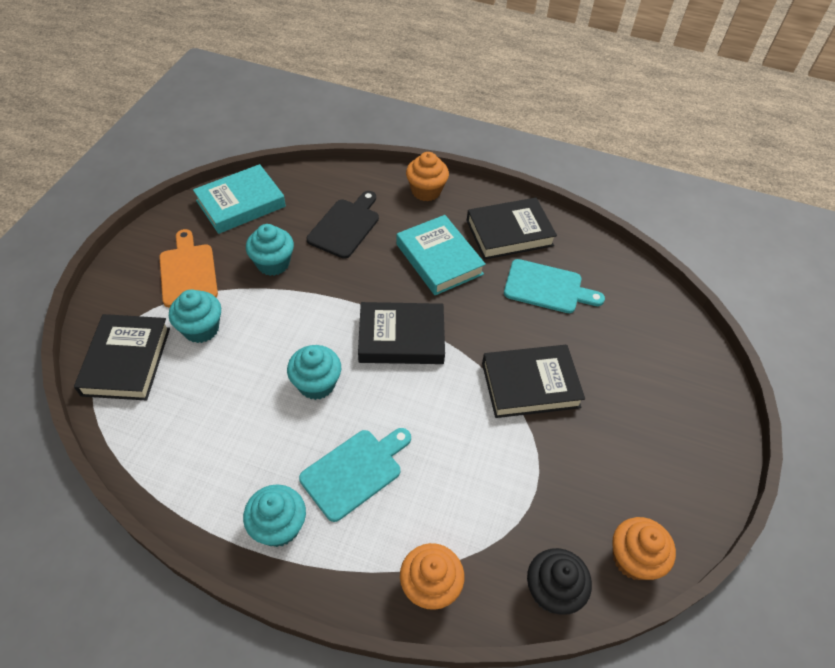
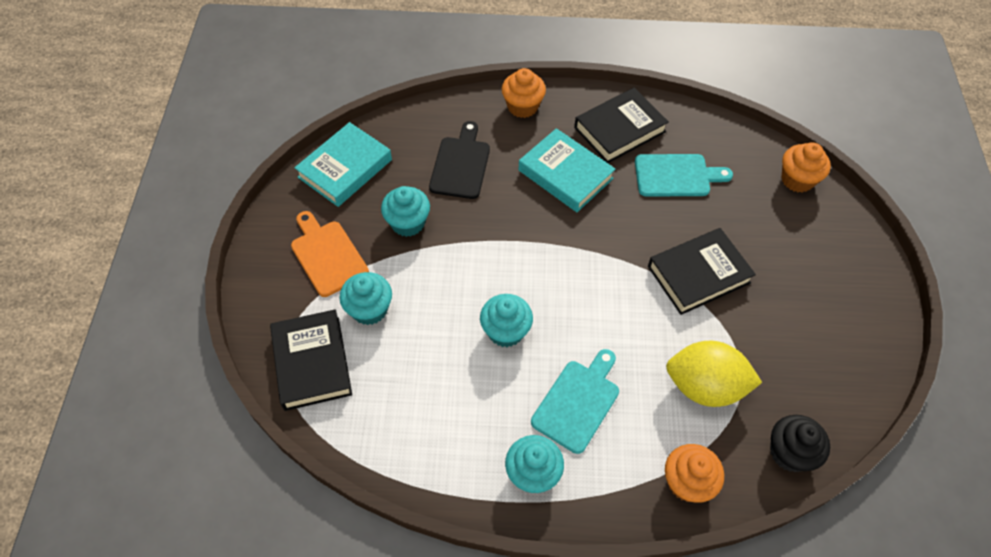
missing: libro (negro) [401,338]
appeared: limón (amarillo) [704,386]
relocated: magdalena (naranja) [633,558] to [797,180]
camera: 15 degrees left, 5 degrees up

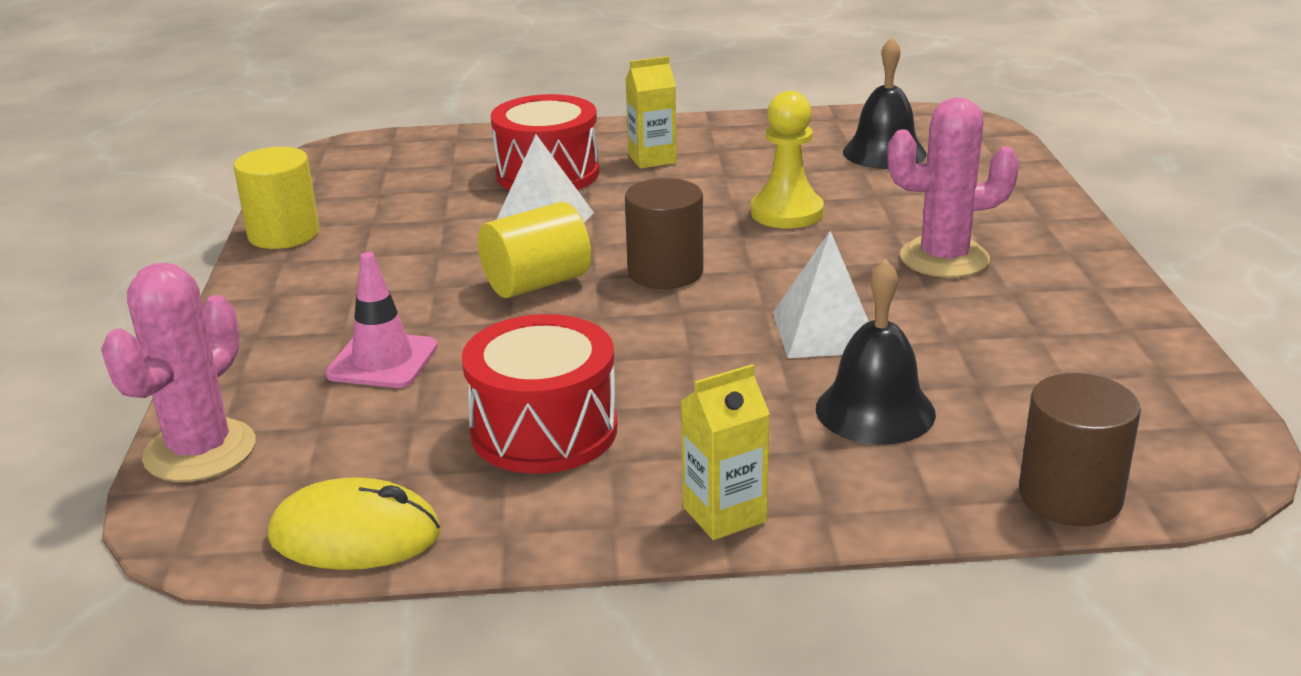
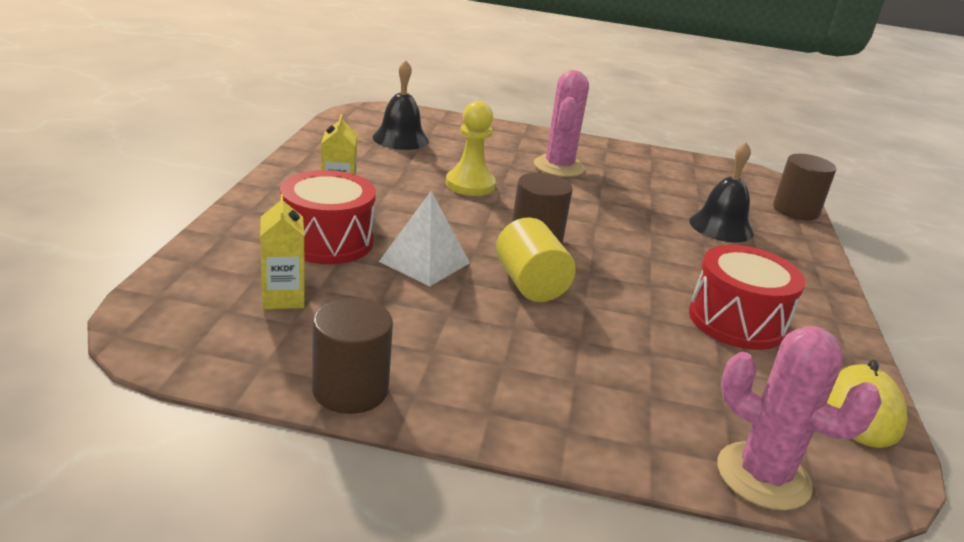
missing: cono de tráfico (rosa) [382,361]; pirámide (blanco) [826,331]
relocated: cartón de leche (amarillo) [724,514] to [283,298]
colour: cilindro (amarillo) [284,234] to cilindro (marrón) [350,390]
camera: 80 degrees left, 0 degrees up

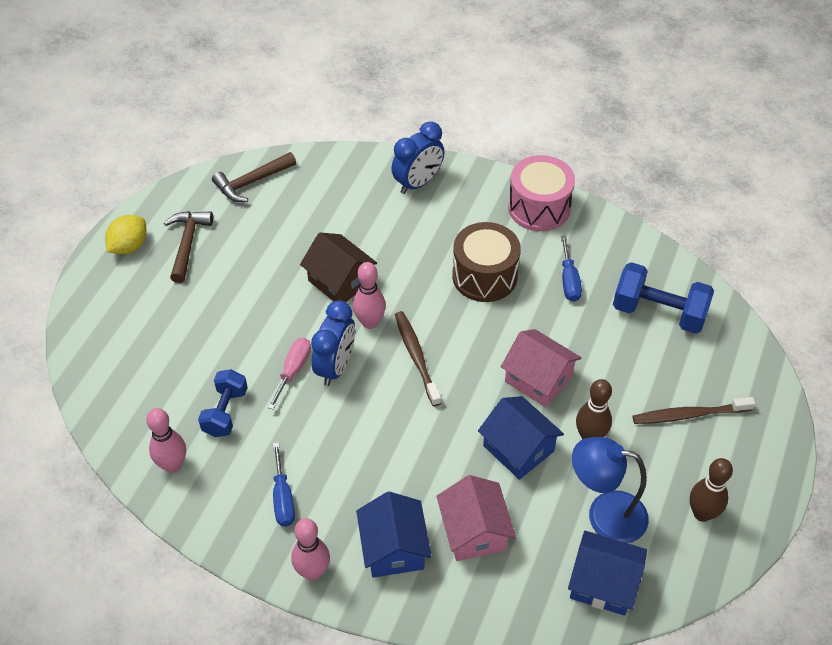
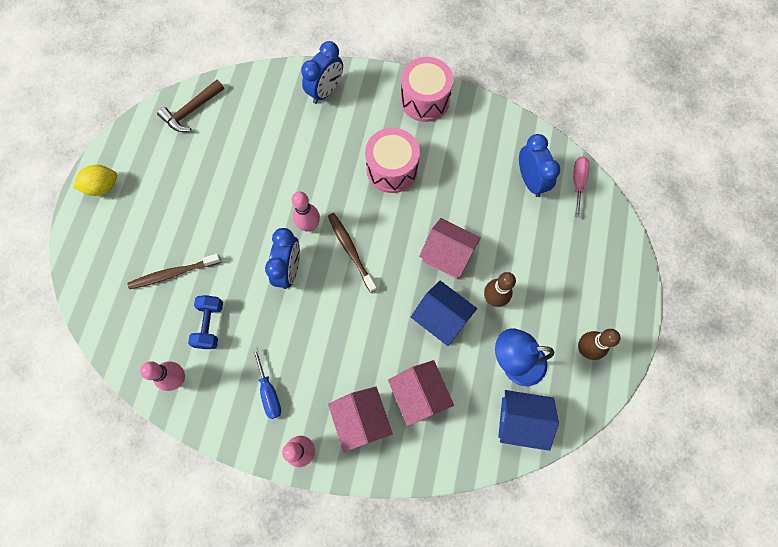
missing: martillo (marrón) [187,243]; casa (marrón) [340,281]; destornillador (azul) [569,280]
relocated: destornillador (rosa) [293,370] to [578,182]; cepillo de dientes (marrón) [689,415] to [174,273]
exchanged: mancuerna (azul) [658,312] to despertador (azul) [530,180]
colour: casa (azul) [394,548] to casa (rosa) [361,420]; tambor (marrón) [484,276] to tambor (rosa) [392,169]
spun: limón (amarillo) [129,246] = [103,187] 45 degrees clockwise
camera: 10 degrees left, 20 degrees up

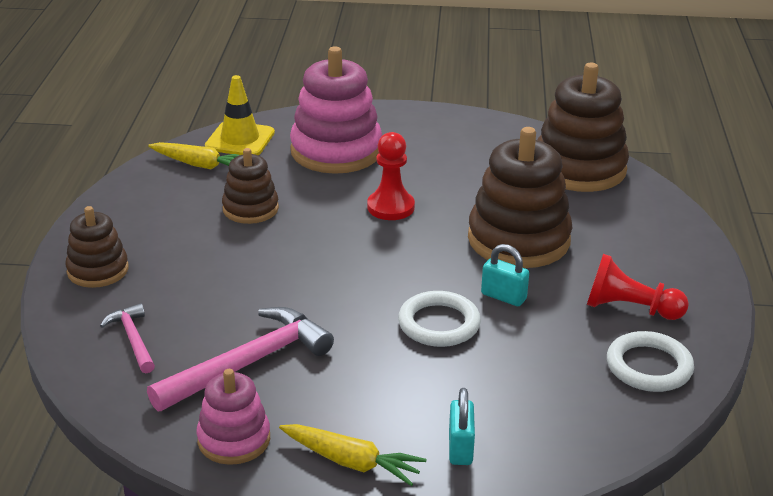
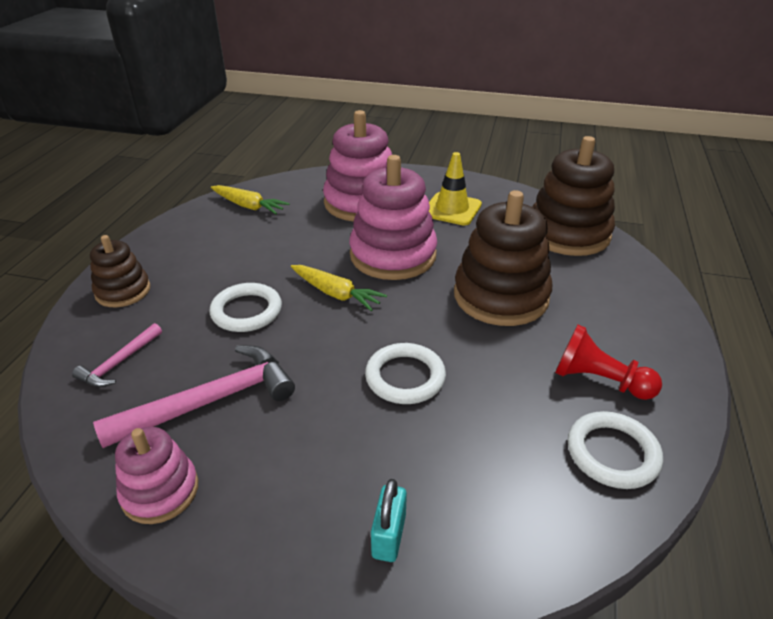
missing: juguete apilable (marrón) [250,209]; candado (turquesa) [503,296]
appeared: anillo (blanco) [246,311]
relocated: cono de tráfico (amarillo) [240,140] to [452,209]; zanahoria (amarillo) [351,462] to [336,294]
exchanged: peón (rojo) [390,207] to juguete apilable (rosa) [393,255]
spun: martillo (rosa) [133,339] = [119,363] 135 degrees counterclockwise
camera: 10 degrees right, 5 degrees up

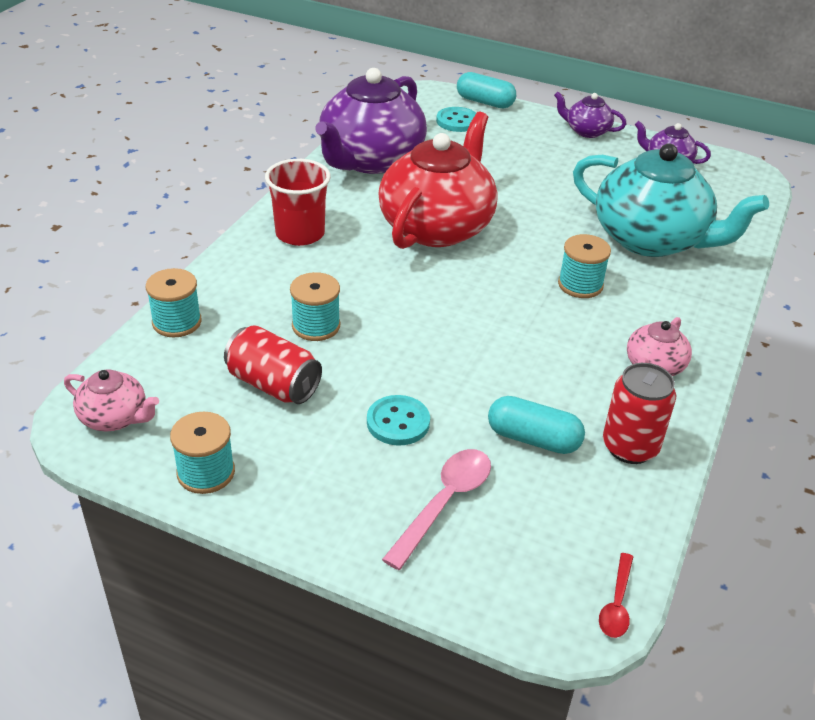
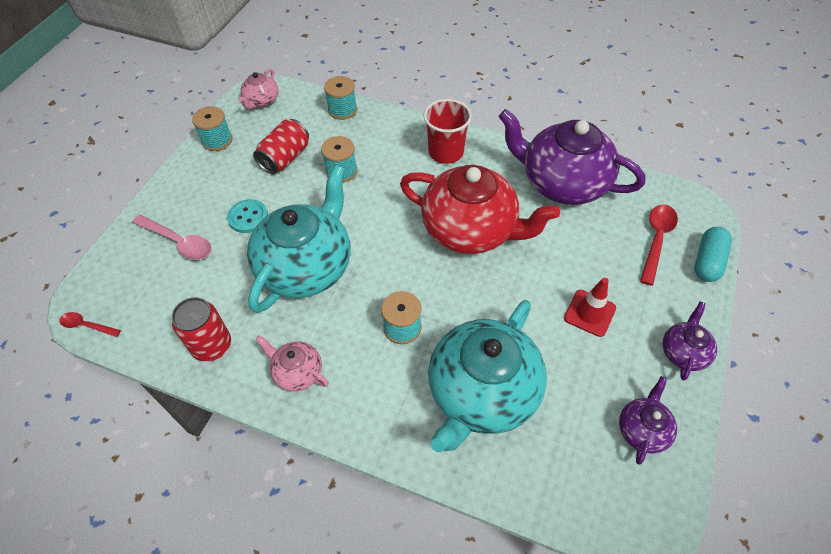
missing: cápsula (turquesa) [533,439]
appeared: tetera (turquesa) [306,266]; cono de tráfico (rojo) [589,313]
exchanged: botón (turquesa) [457,121] to cuchara (rojo) [656,240]
camera: 90 degrees right, 15 degrees up

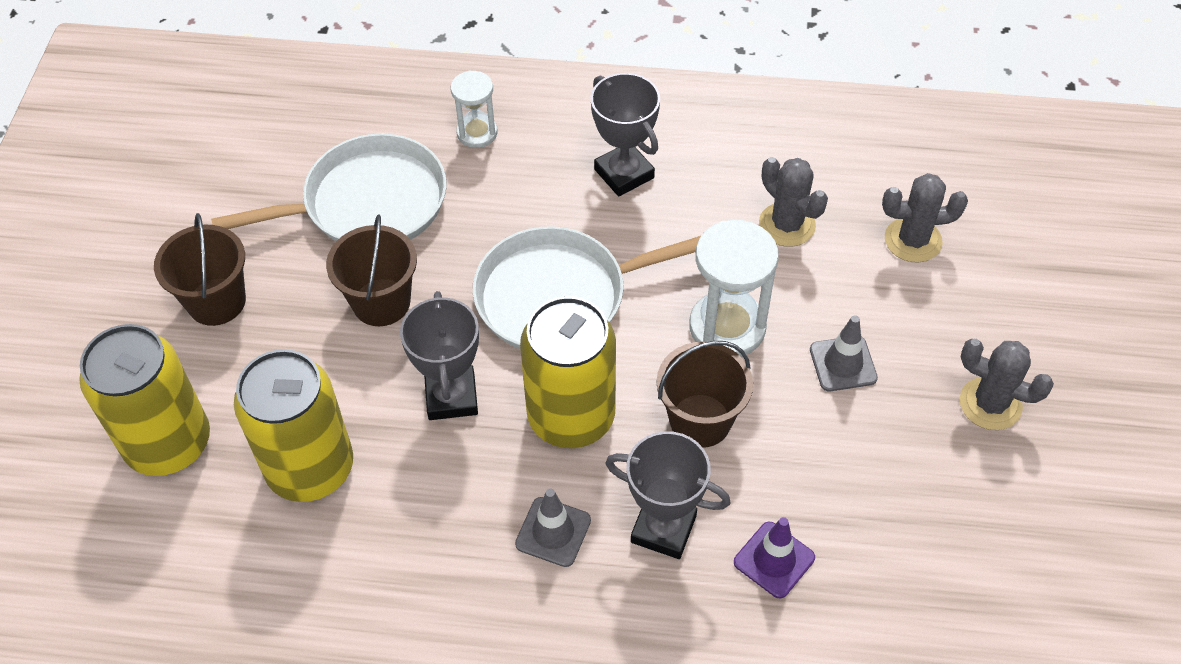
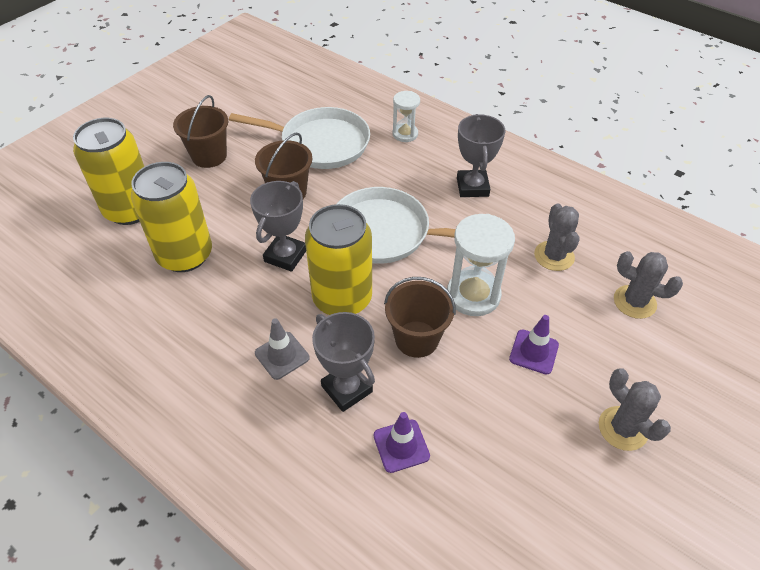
colour: cono de tráfico (gris) [843,364] to cono de tráfico (morado) [534,352]
camera: 30 degrees right, 5 degrees down

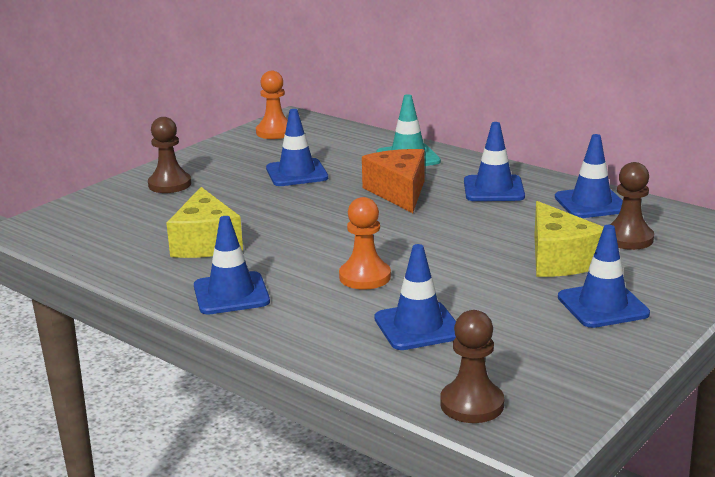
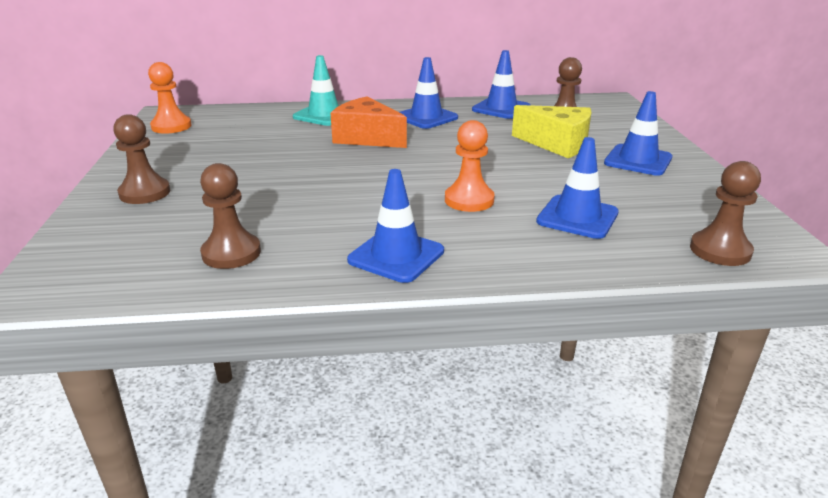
missing: queso (amarillo) [205,243]; cono de tráfico (azul) [297,173]
appeared: peón (marrón) [231,253]
camera: 45 degrees left, 5 degrees up

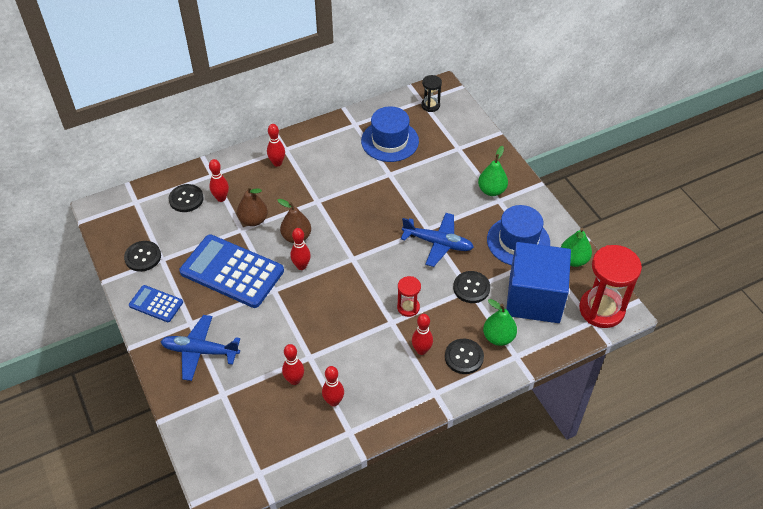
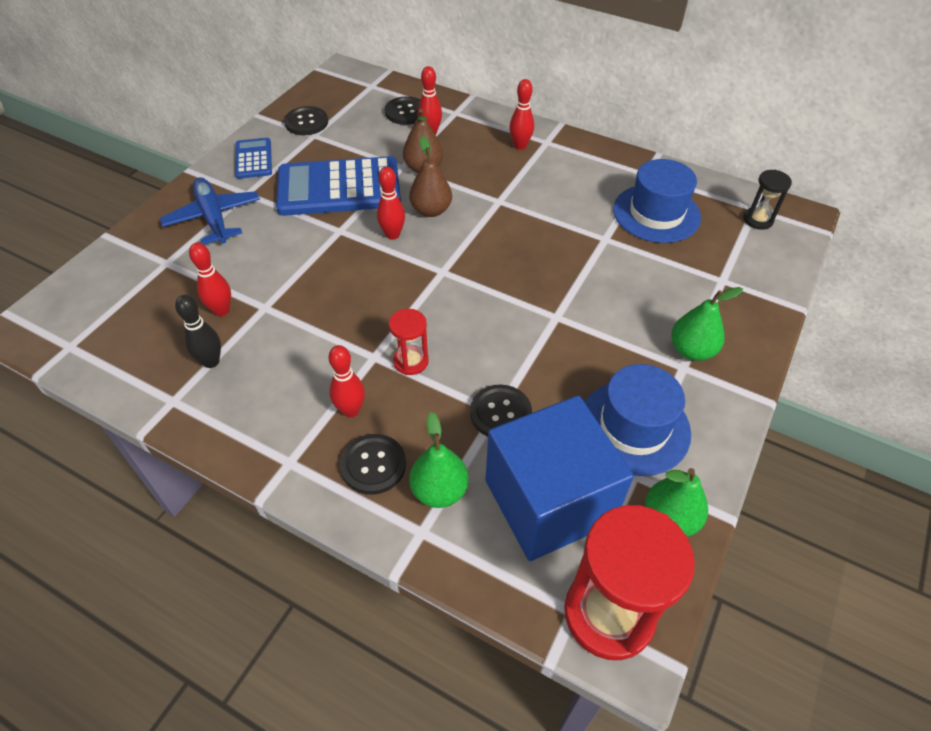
missing: avión (azul) [438,243]
colour: bolo (rojo) [333,401] to bolo (negro) [211,362]
spun: calculadora (azul) [232,271] = [339,188] 90 degrees counterclockwise
camera: 55 degrees right, 0 degrees up

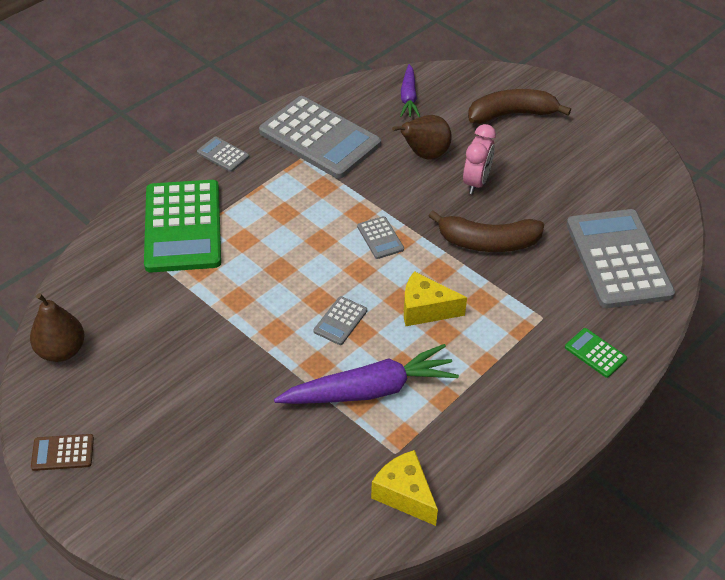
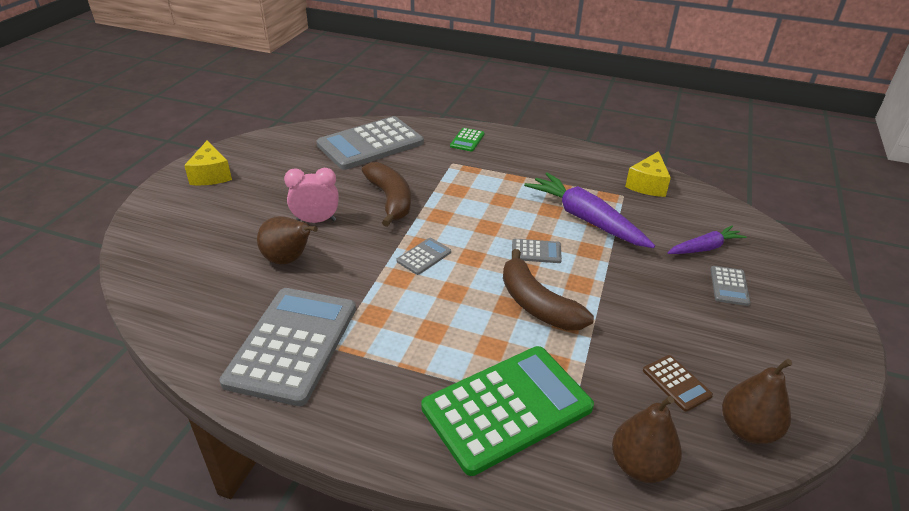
appeared: pera (marrón) [640,465]
relocated: calculadora (marrón) [62,453] to [676,383]; calculadora (gris) [223,154] to [729,286]; zanahoria (morado) [408,97] to [704,248]; queso (amarillo) [425,310] to [211,175]; plátano (marrón) [511,114] to [537,304]
camera: 115 degrees left, 10 degrees down

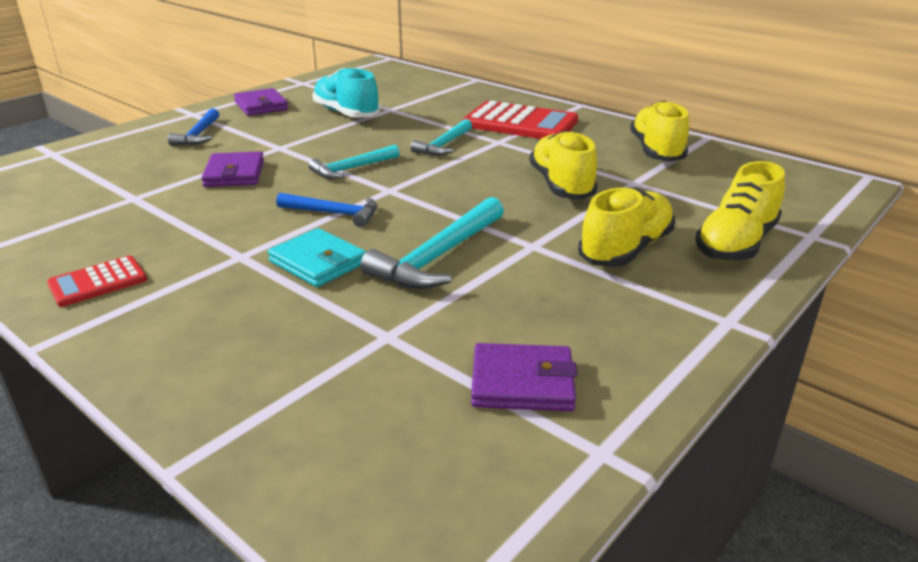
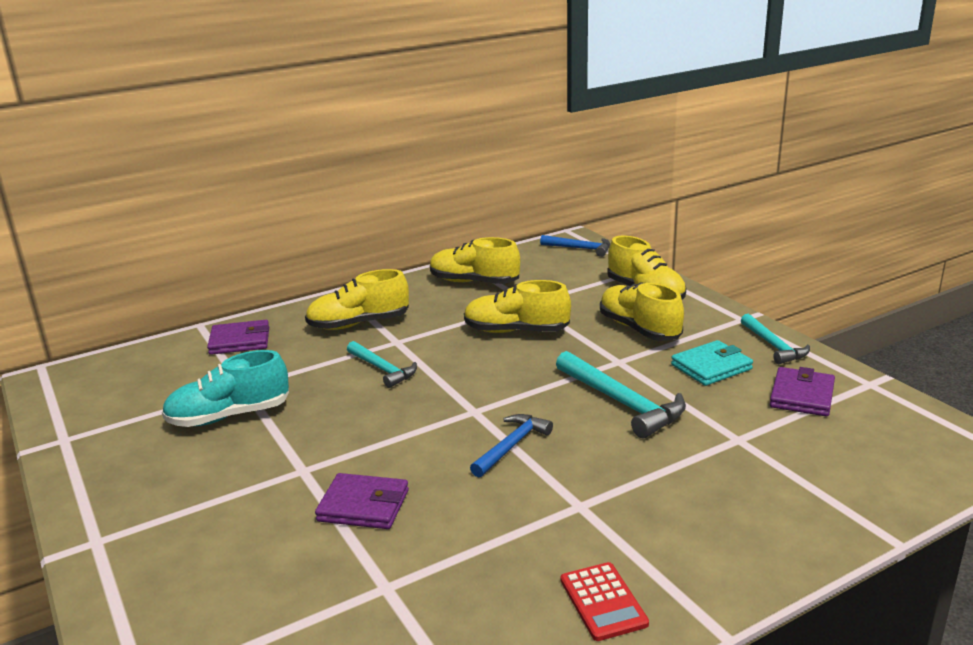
relocated: martillo (azul) [198,135] to [580,249]; cartera (morado) [261,106] to [240,341]; cartera (turquesa) [318,262] to [711,367]; martillo (turquesa) [352,169] to [773,346]
exchanged: calculadora (rojo) [520,123] to zapato (amarillo) [359,324]
camera: 70 degrees left, 5 degrees down

